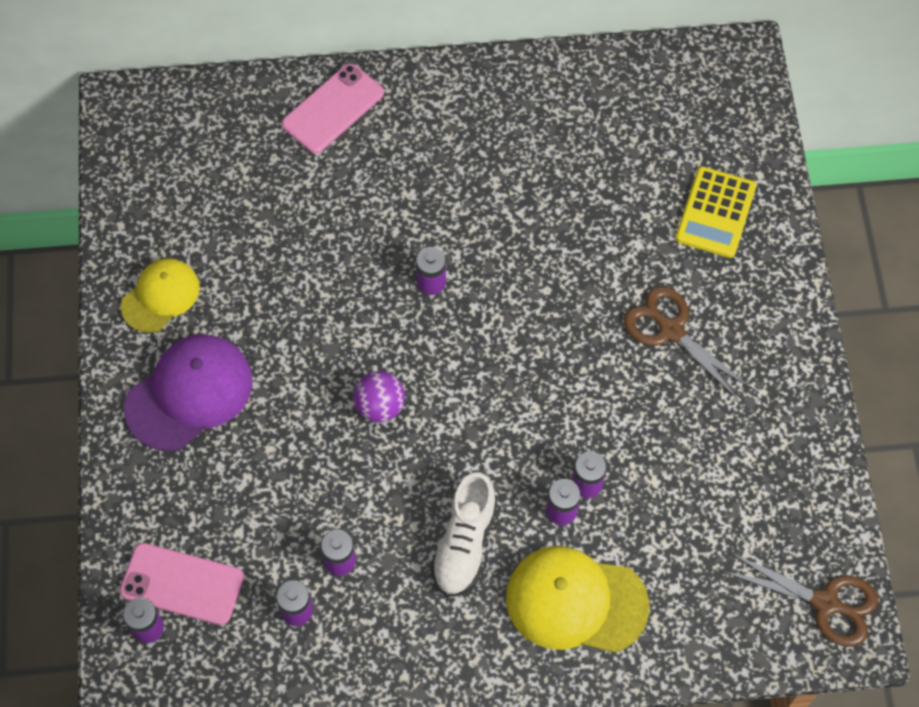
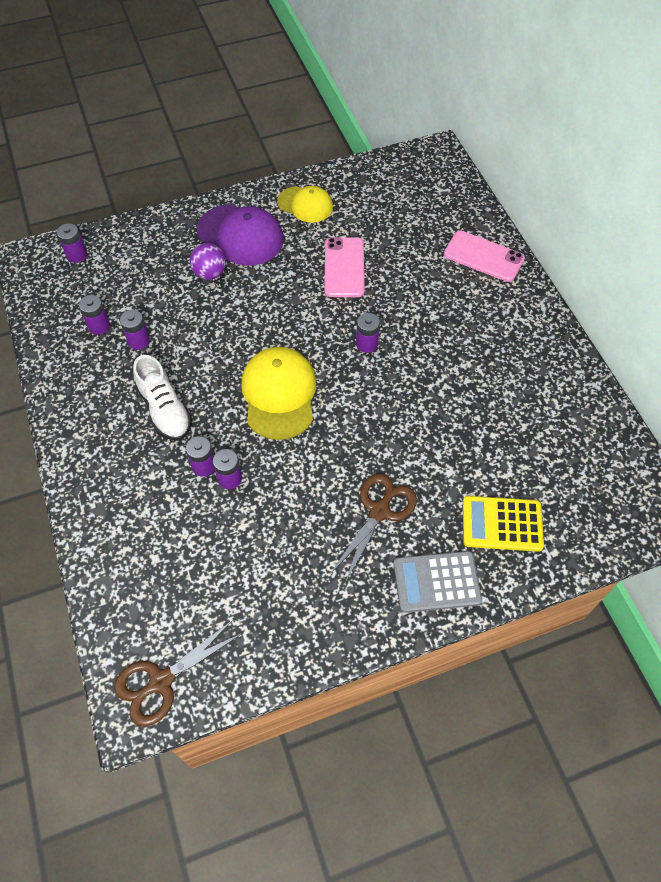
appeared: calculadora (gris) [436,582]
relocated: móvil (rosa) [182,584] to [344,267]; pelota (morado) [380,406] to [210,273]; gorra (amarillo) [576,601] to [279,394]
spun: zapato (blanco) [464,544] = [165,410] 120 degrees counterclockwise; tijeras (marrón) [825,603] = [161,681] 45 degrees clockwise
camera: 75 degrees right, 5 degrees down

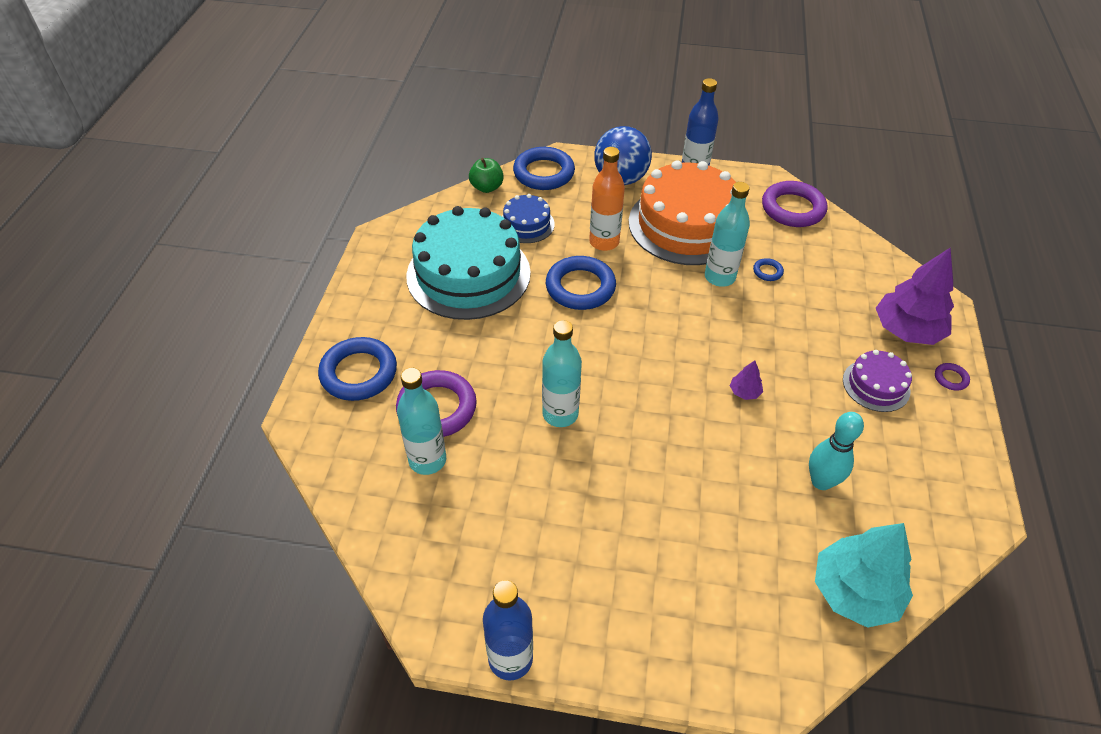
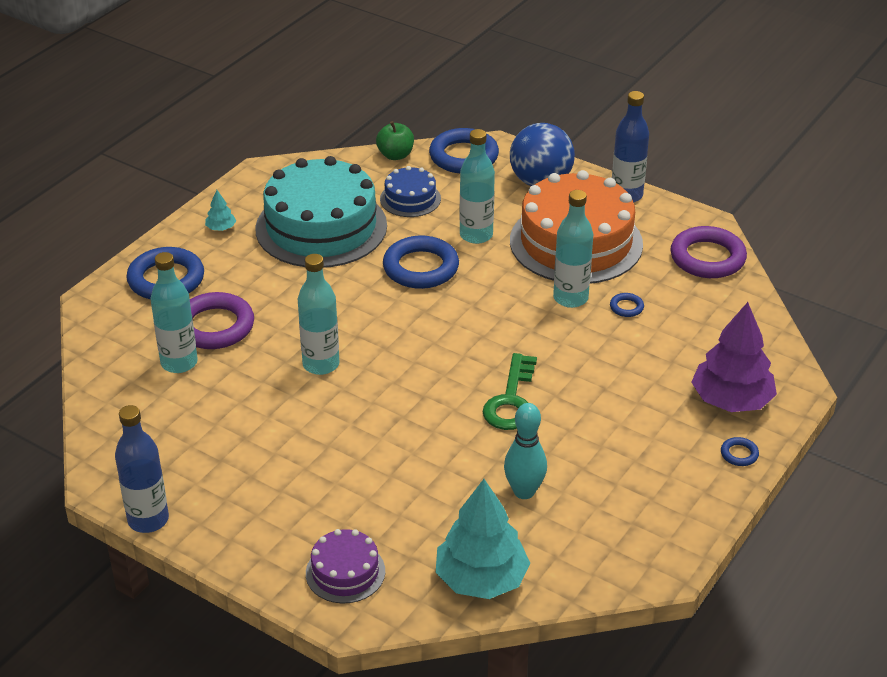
appeared: árbol (turquesa) [221,228]
relocated: tarta (morado) [876,385] to [345,572]
exchanged: árbol (morado) [744,392] to llave (verde) [511,400]
colour: botella (naranja) [604,242] to botella (turquesa) [476,235]; anillo (morado) [950,378] to anillo (azul) [739,454]
camera: 25 degrees right, 10 degrees down

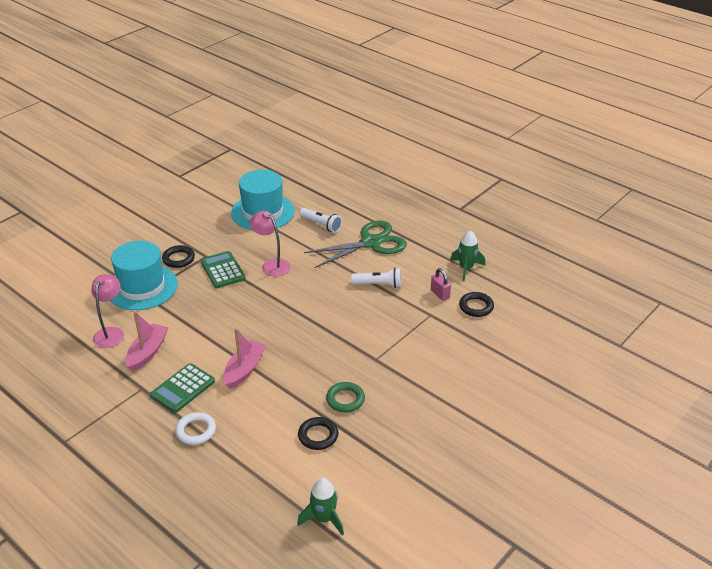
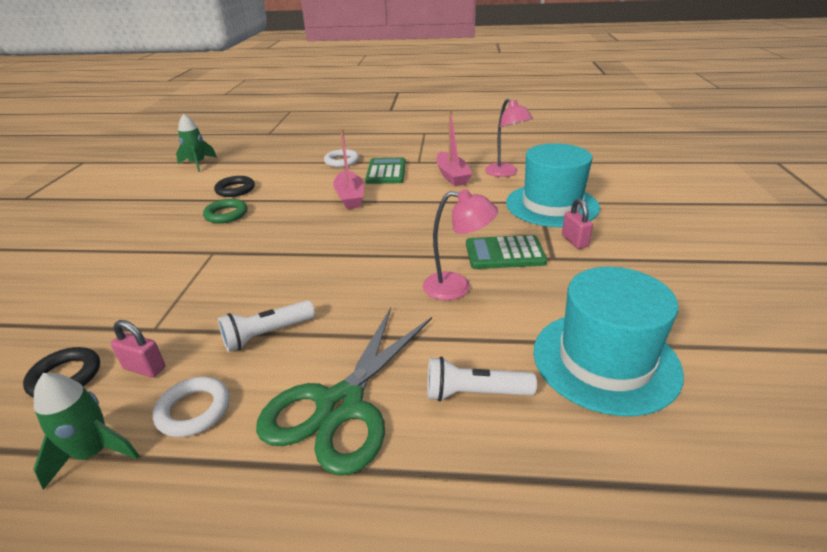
appeared: anillo (blanco) [194,410]
exchanged: anillo (negro) [178,259] to candado (rosa) [574,241]
spun: calculadora (verde) [223,270] = [504,253] 150 degrees clockwise
camera: 145 degrees right, 5 degrees down

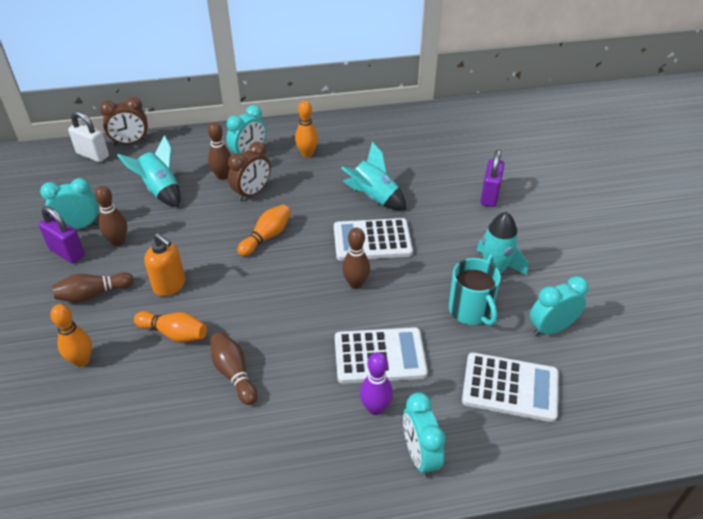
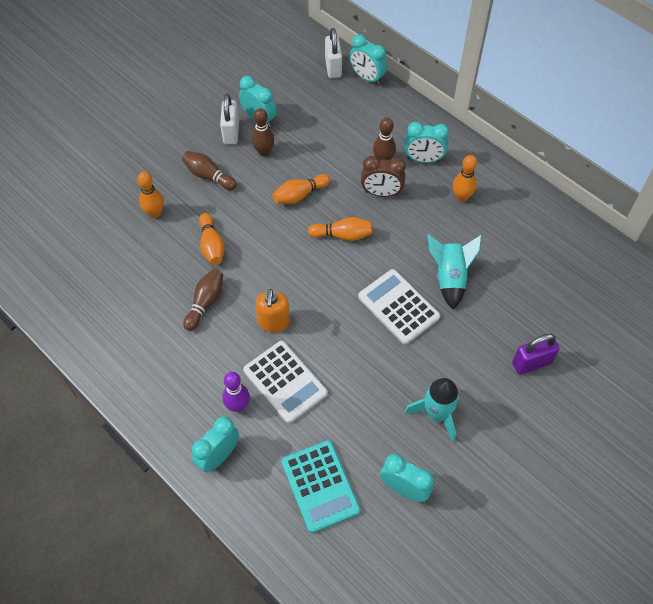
missing: cohete (turquesa) [160,190]; bolo (marrón) [356,284]; taza (turquesa) [471,310]
appeared: bolo (naranja) [300,195]
relocated: dispensador de jabón (naranja) [170,285] to [273,322]
colour: candado (morado) [67,252] to candado (blanco) [231,132]; despertador (marrón) [130,143] to despertador (turquesa) [367,78]; calculadora (blanco) [510,387] to calculadora (turquesa) [320,486]
camera: 55 degrees right, 15 degrees up

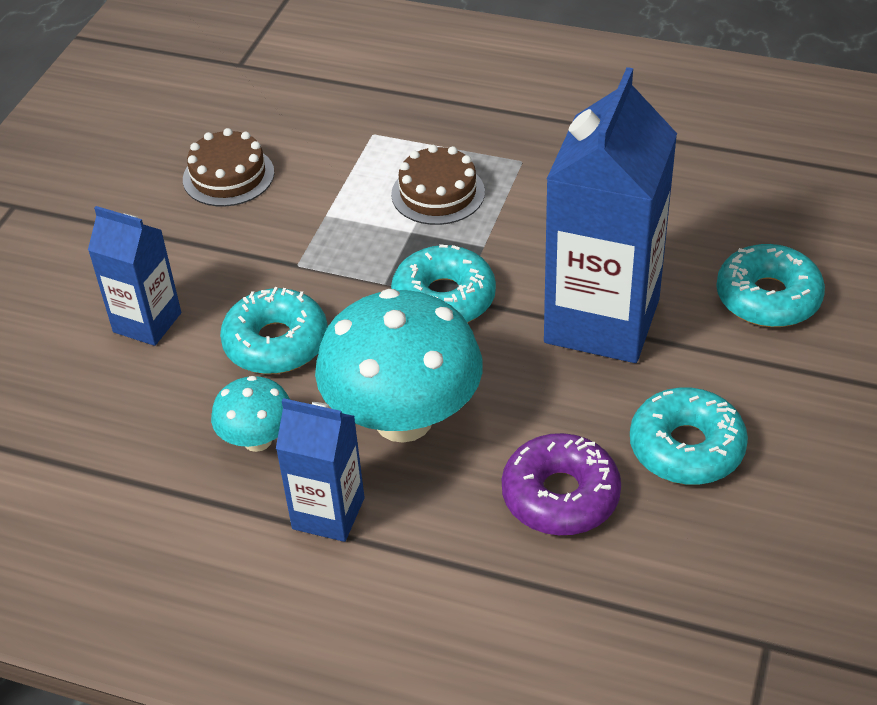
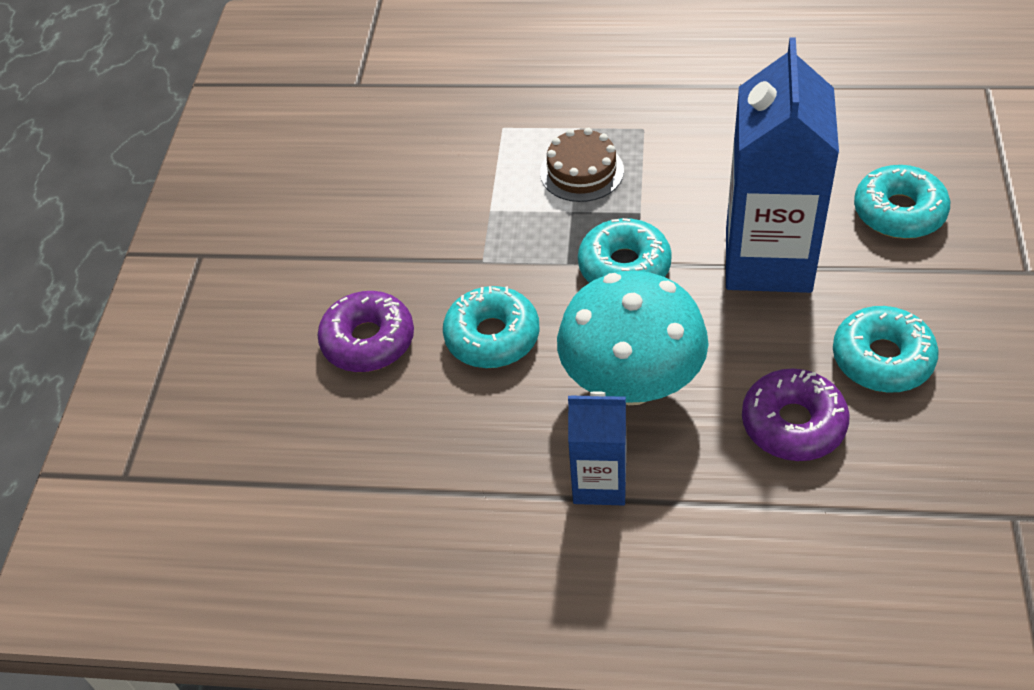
missing: tarta (marrón) [228,176]; seta (turquesa) [257,440]
exchanged: cartón de leche (azul) [147,322] to rosquilla (morado) [368,341]
camera: 10 degrees left, 5 degrees up

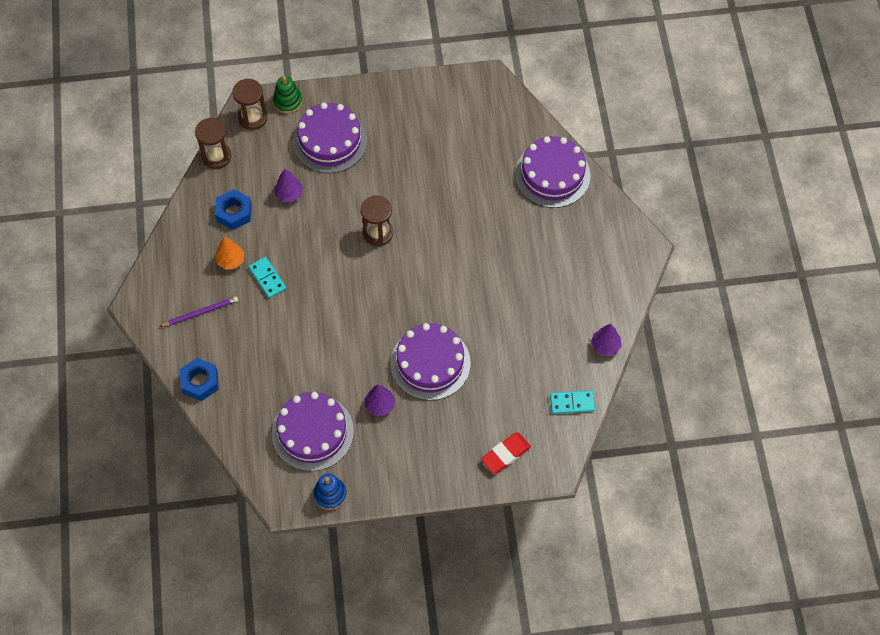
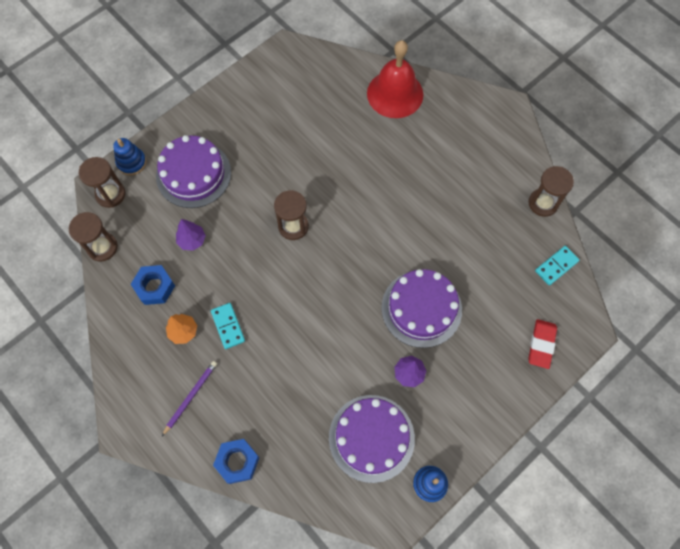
exchanged: tarta (morado) [552,175] to campana (rojo) [395,94]; árbol (morado) [605,346] to reloj de arena (marrón) [543,203]
colour: juguete apilable (verde) [288,101] to juguete apilable (azul) [131,162]
spun: ficha de dominó (turquesa) [267,278] = [228,326] 45 degrees clockwise
camera: 35 degrees left, 5 degrees up

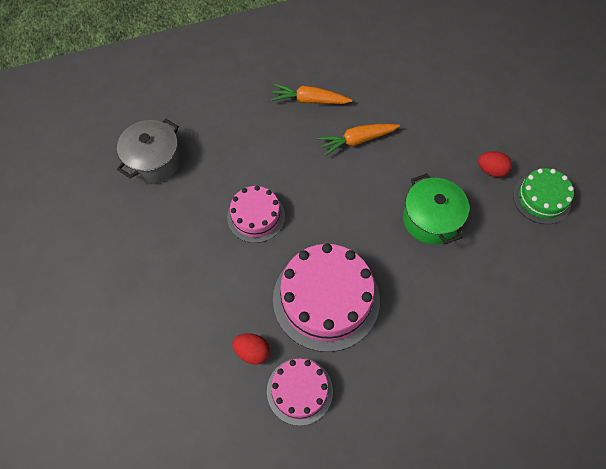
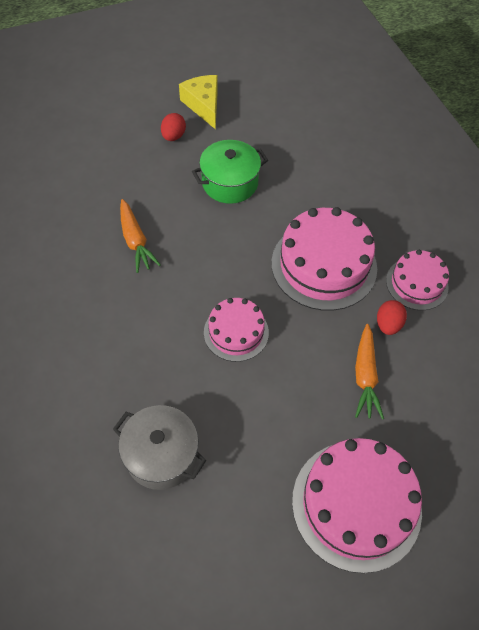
appeared: tarta (rosa) [356,504]
relocated: zanahoria (naranja) [309,100] to [365,376]
exchanged: tarta (verde) [541,198] to queso (amarillo) [203,105]
camera: 95 degrees left, 5 degrees down

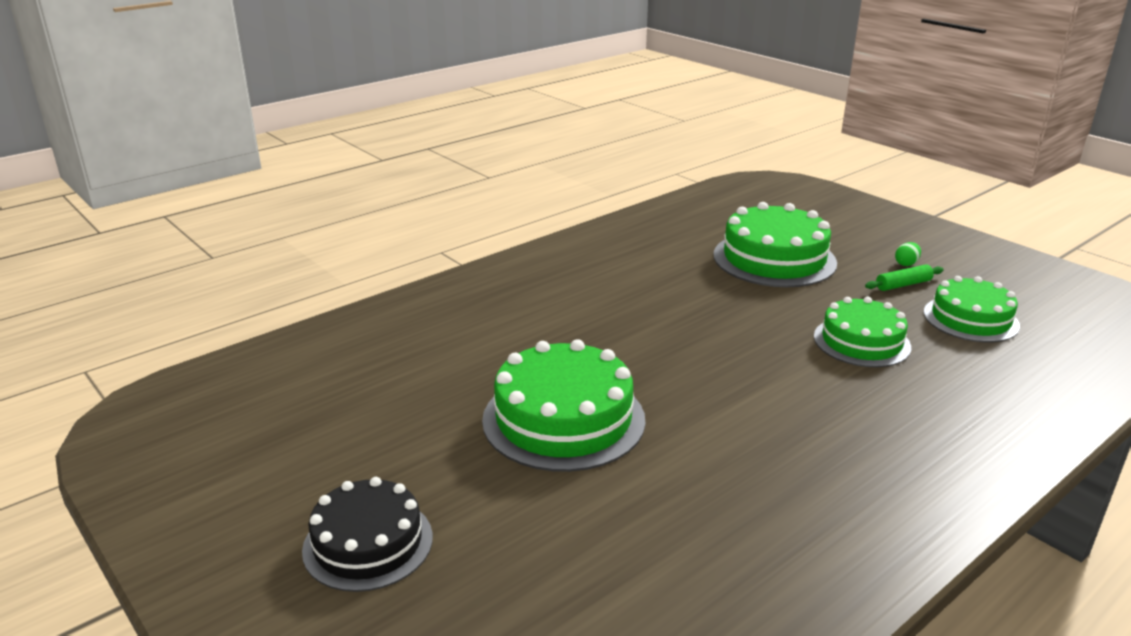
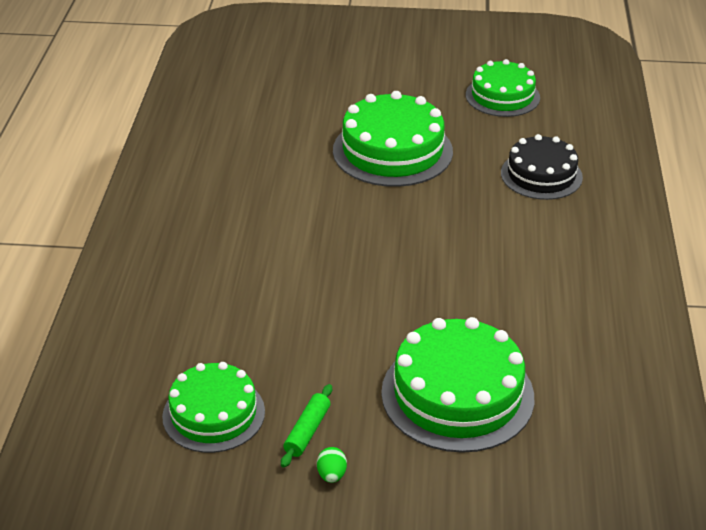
relocated: tarta (negro) [368,543] to [541,175]; tarta (verde) [861,341] to [502,96]
camera: 135 degrees right, 10 degrees up

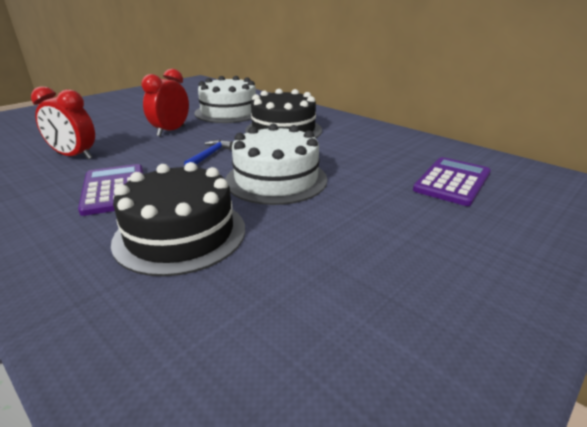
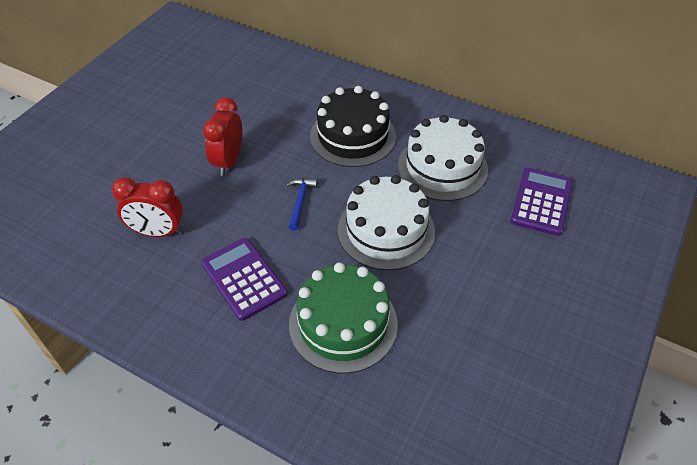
relocated: tarta (blanco) [229,112] to [442,167]
colour: tarta (negro) [180,234] to tarta (verde) [343,324]
camera: 15 degrees left, 20 degrees up

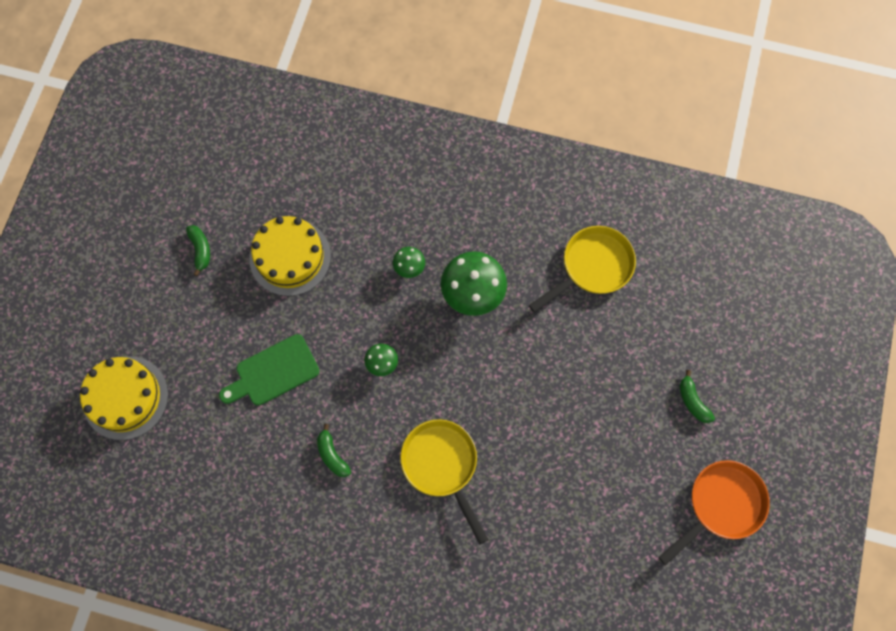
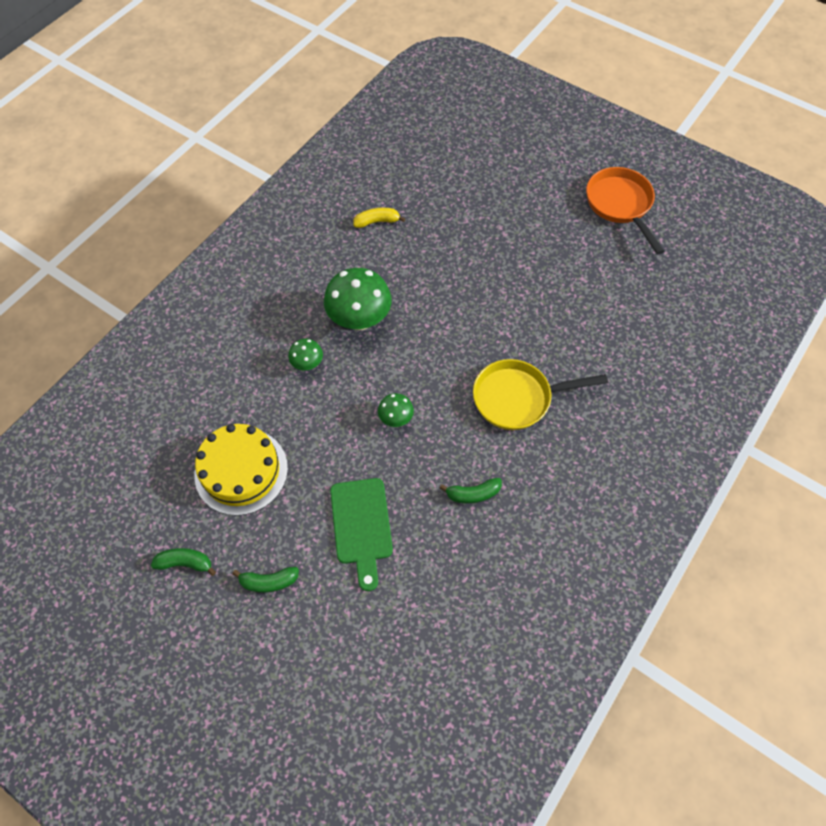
missing: tarta (amarillo) [125,397]
relocated: plátano (verde) [692,401] to [269,581]
exchanged: sartén (amarillo) [592,267] to plátano (amarillo) [377,222]
camera: 70 degrees left, 10 degrees down

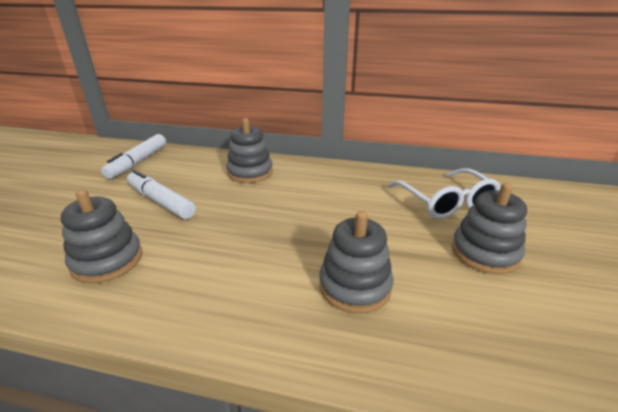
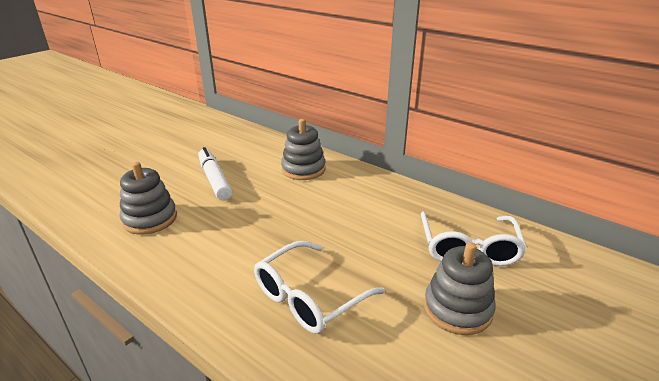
missing: rotulador (blanco) [138,162]
exchanged: juguete apilable (gris) [355,286] to gafas (blanco) [309,297]
camera: 25 degrees right, 0 degrees up

